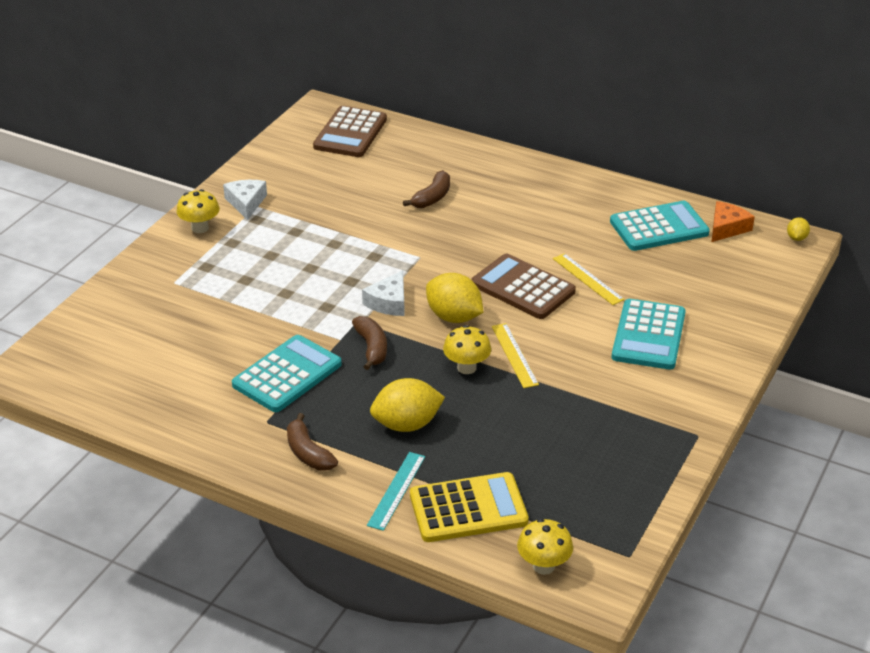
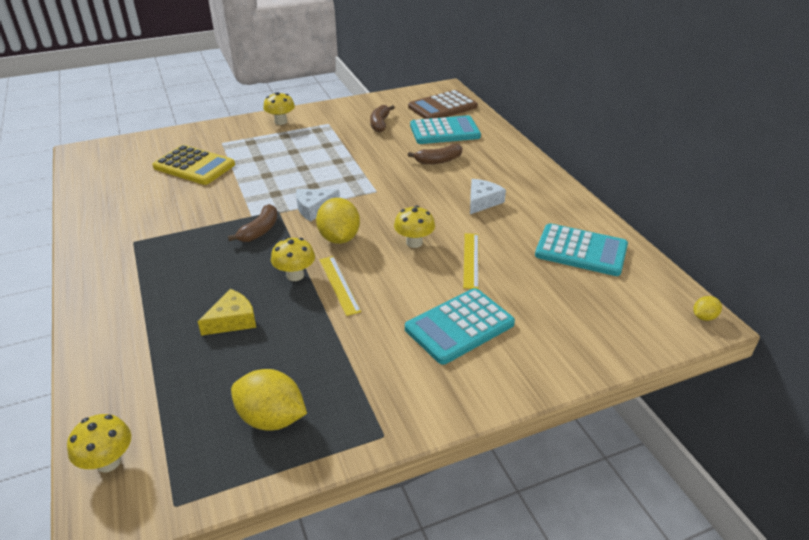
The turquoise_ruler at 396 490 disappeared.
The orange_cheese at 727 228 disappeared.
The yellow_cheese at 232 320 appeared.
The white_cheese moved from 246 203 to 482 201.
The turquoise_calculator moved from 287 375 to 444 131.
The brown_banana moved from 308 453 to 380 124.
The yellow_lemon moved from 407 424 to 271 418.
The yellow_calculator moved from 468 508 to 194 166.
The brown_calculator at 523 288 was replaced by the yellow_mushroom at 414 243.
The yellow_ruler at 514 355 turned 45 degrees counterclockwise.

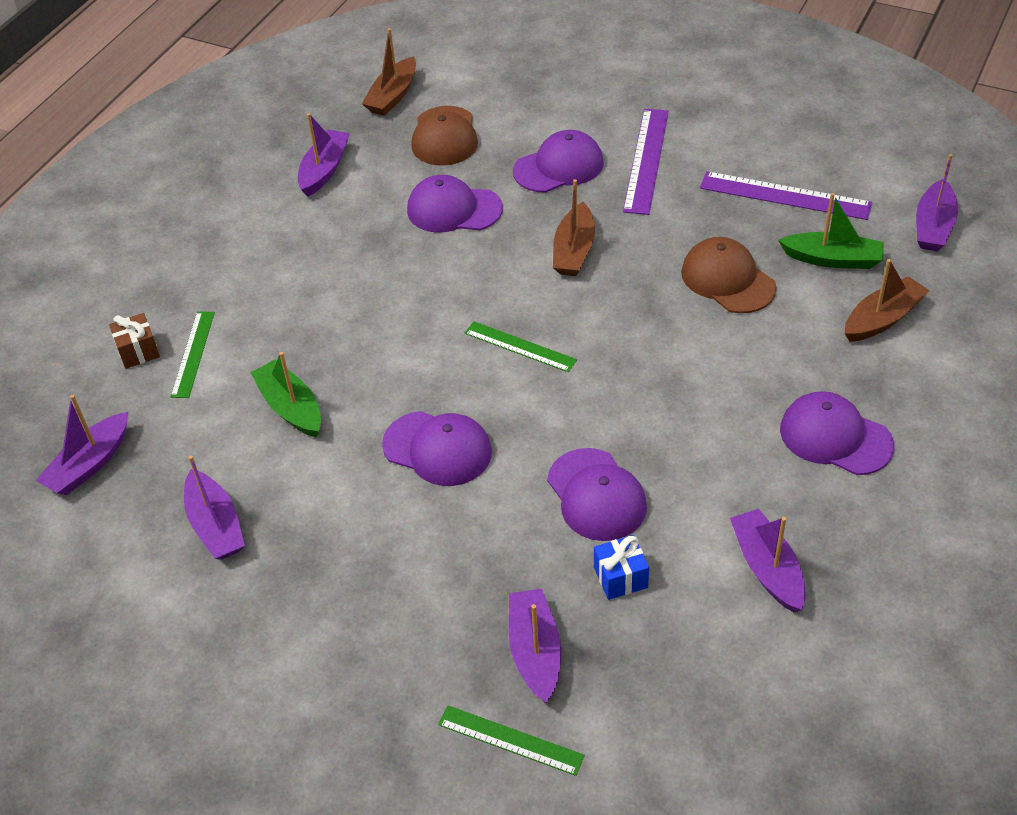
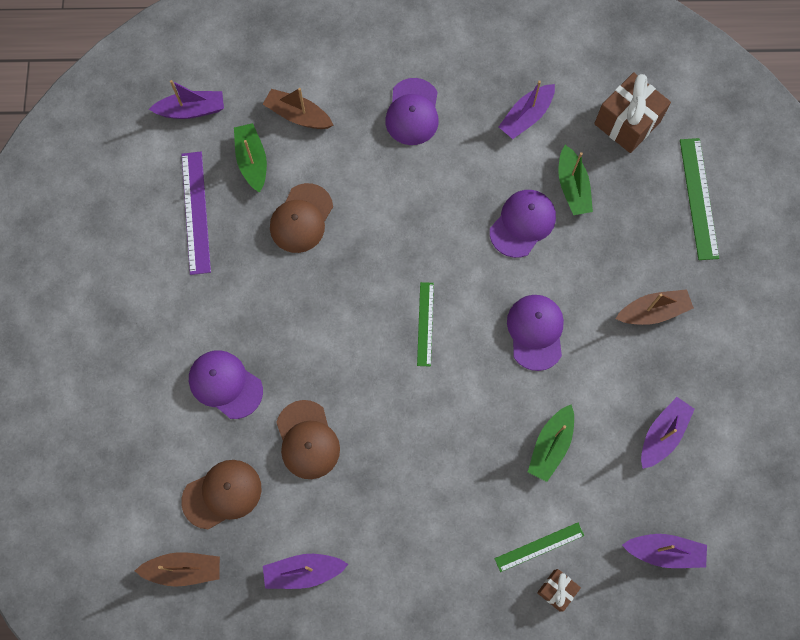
The purple_boat at 535 652 disappeared.
The purple_ruler at 646 160 disappeared.
The brown_gift at 627 122 appeared.
The brown_boat moved from 574 251 to 653 311.
The blue_gift at 620 577 was replaced by the green_boat at 572 187.
The purple_cap at 454 209 became the brown_cap at 307 440.
The green_ruler at 510 740 changed to 1.55 times the size.

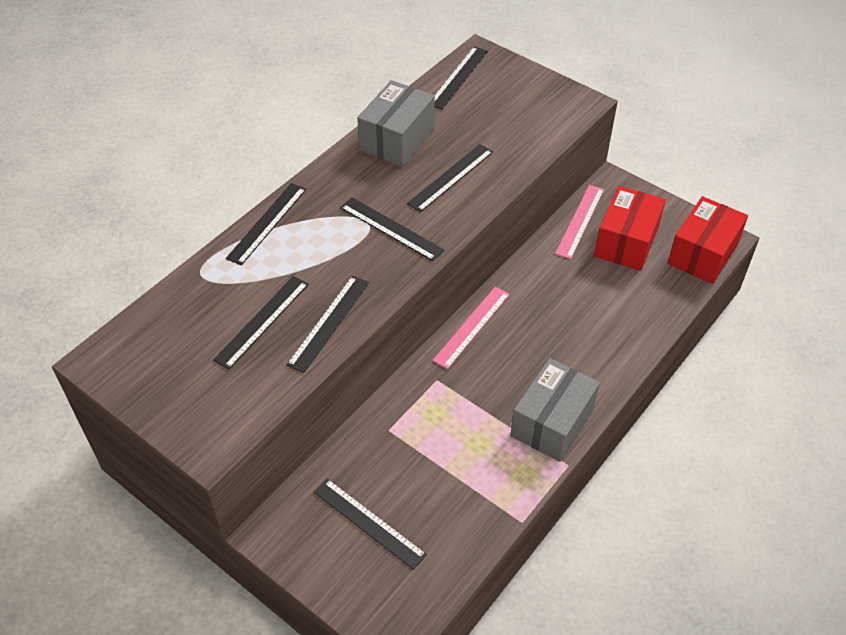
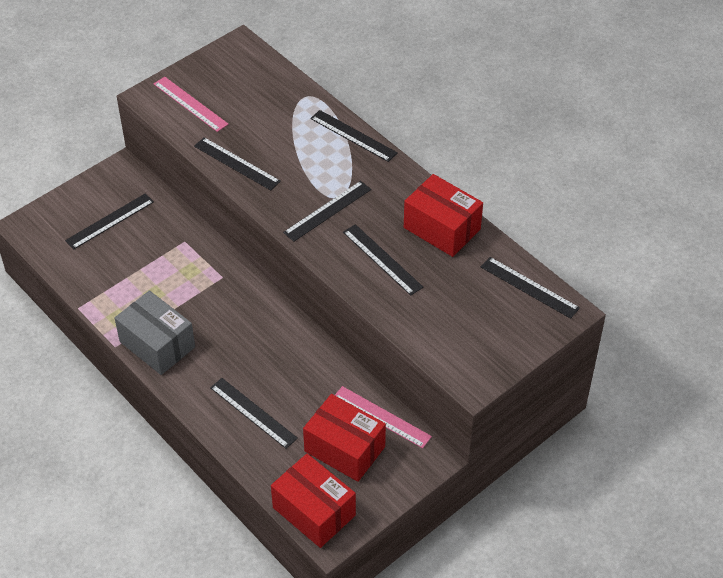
The black_ruler moved from 262 321 to 253 413.
The pink_ruler moved from 472 327 to 190 104.
The grey_box at 397 139 became the red_box at 442 228.

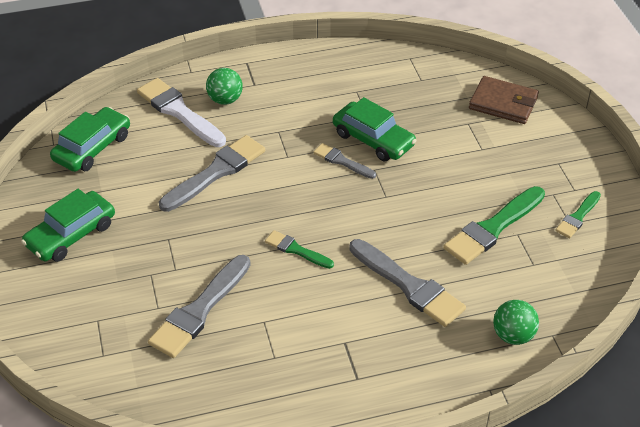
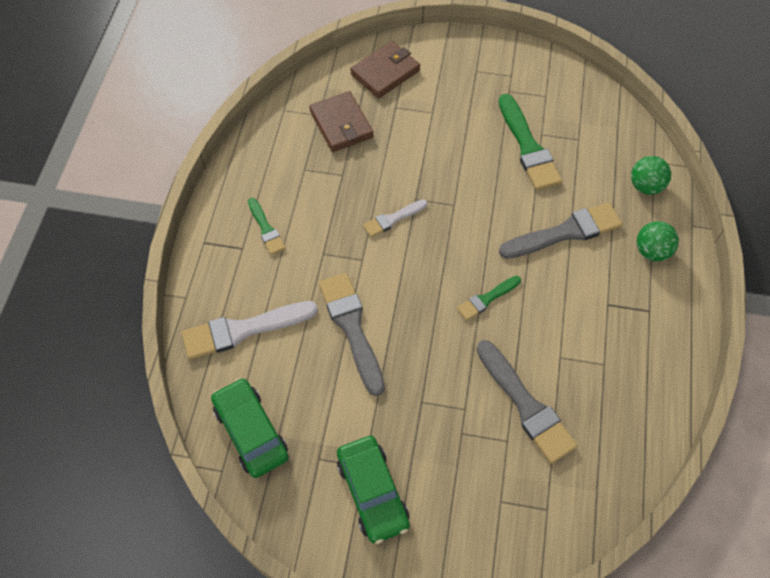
The green_car at 373 139 disappeared.
The brown_wallet at 341 124 appeared.
The green_ball moved from 225 100 to 651 251.
The green_brush moved from 578 217 to 266 229.
The grey_brush at 342 161 became the white_brush at 393 219.

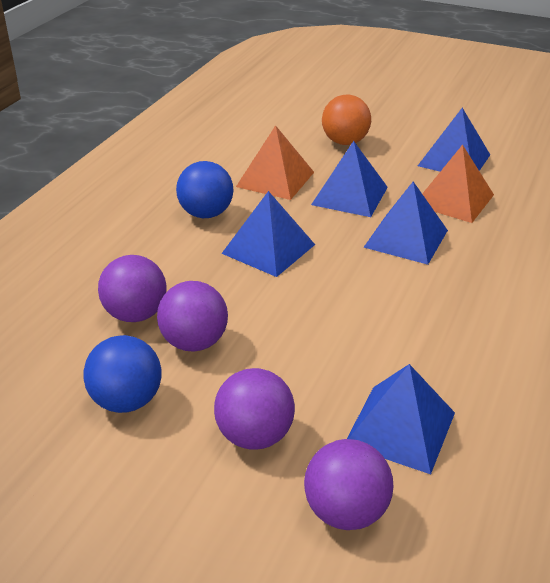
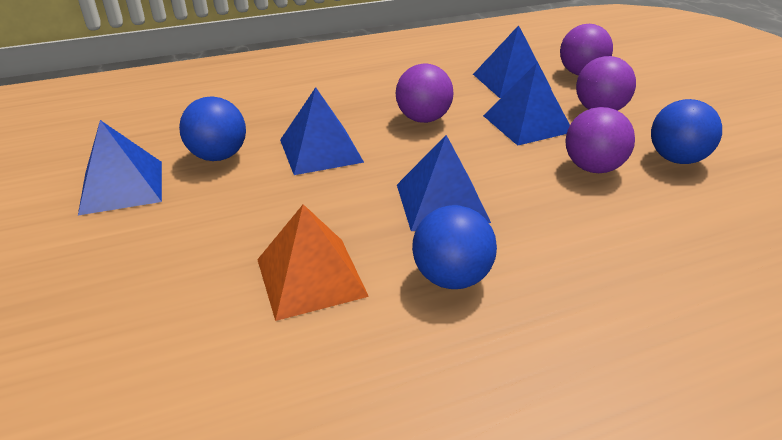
The orange_ball at 345 142 disappeared.
The purple_ball moved from 135 314 to 423 119.
The blue_pyramid moved from 350 196 to 527 123.
The orange_pyramid at 453 199 was replaced by the blue_ball at 218 156.

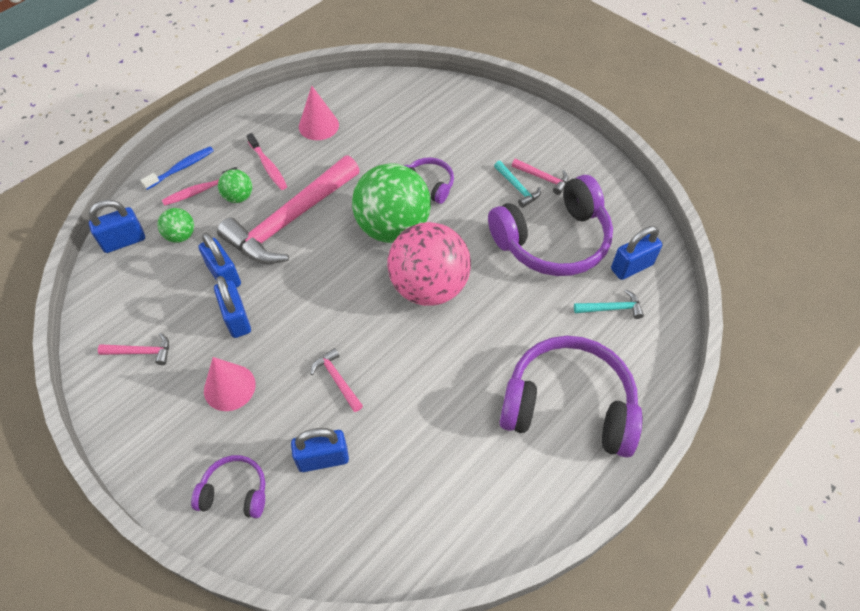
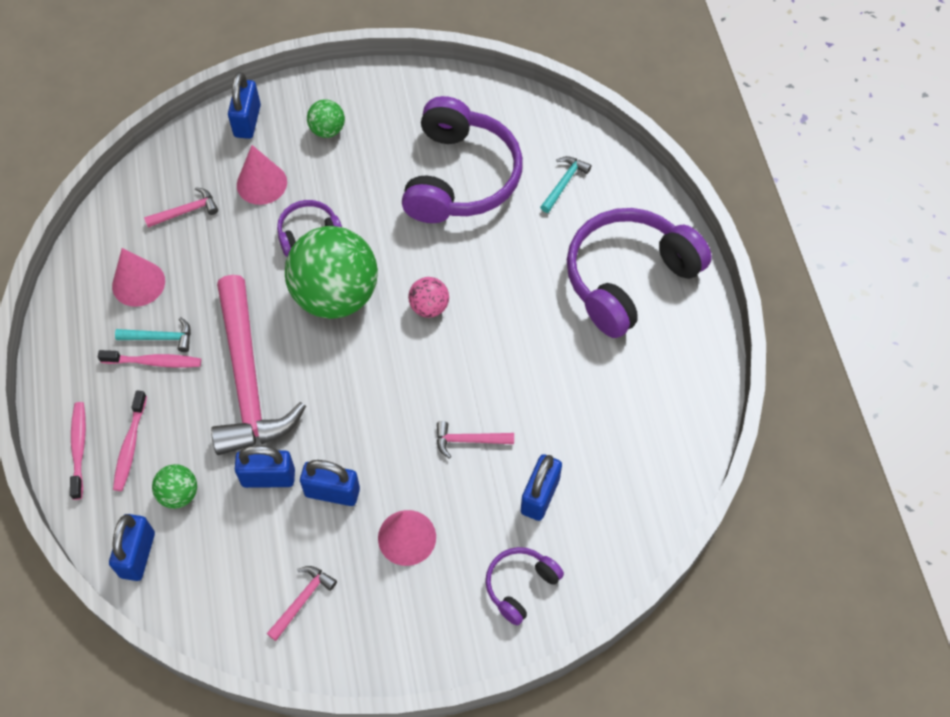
The pink_cone at 261 183 appeared.
The green_ball moved from 239 197 to 327 130.
The turquoise_hammer moved from 517 188 to 160 338.
The pink_hammer moved from 543 178 to 186 211.
The blue_padlock moved from 631 267 to 247 121.
The blue_toothbrush at 181 168 became the pink_toothbrush at 79 448.
The pink_ball at 429 287 changed to 0.45 times the size.

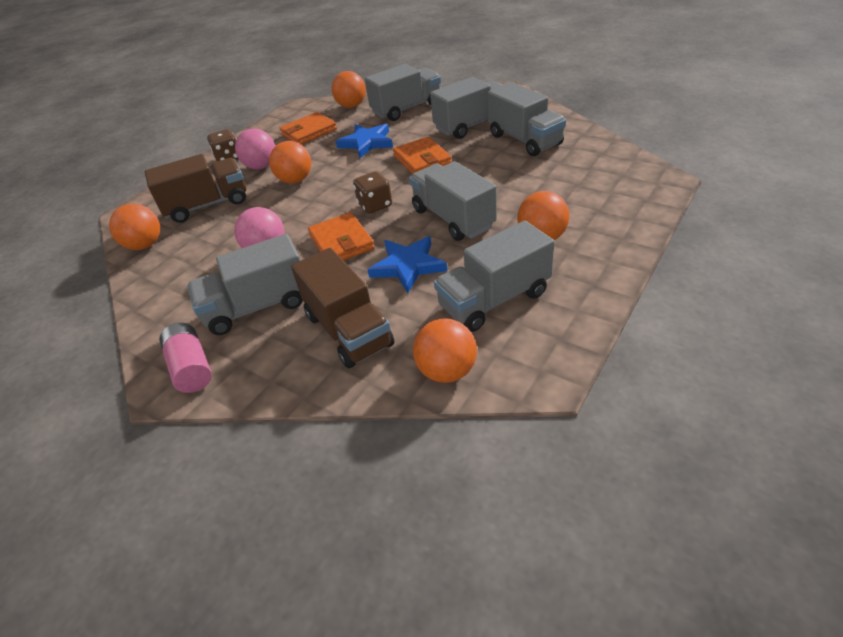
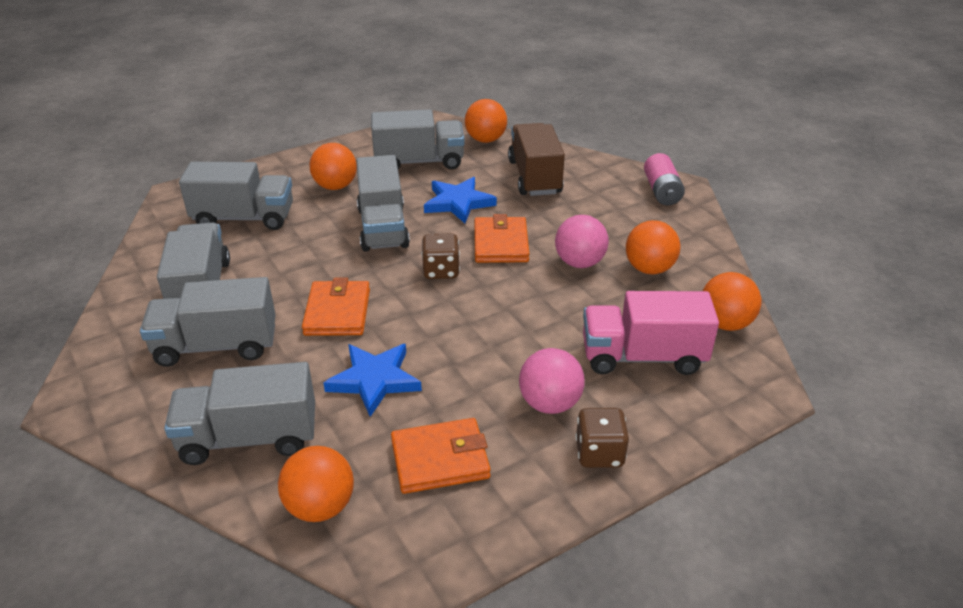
The grey_truck moved from 257 306 to 244 218.
The orange_ball moved from 295 180 to 649 269.
The brown_truck at 207 205 became the pink_truck at 642 357.

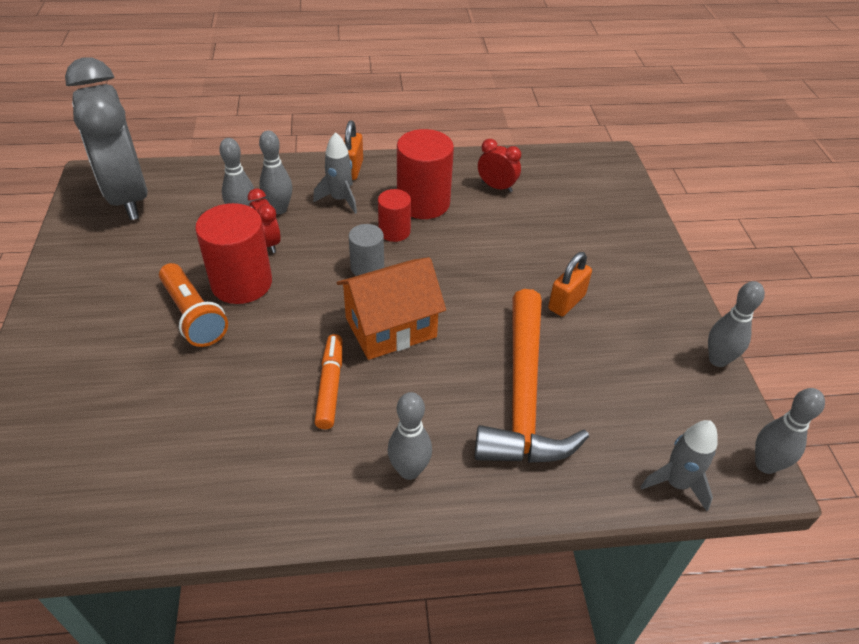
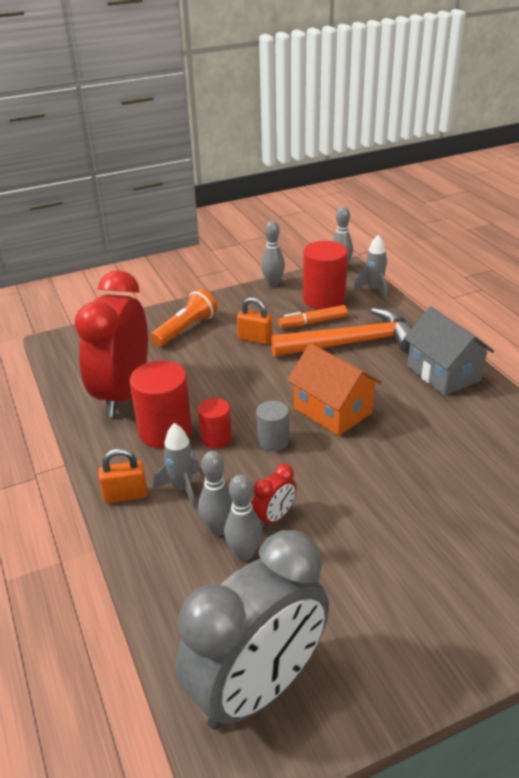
The orange_flashlight moved from 193 316 to 186 329.
The red_cylinder moved from 241 283 to 323 299.
The orange_marker moved from 330 386 to 313 322.
The grey_bowling_pin at 409 470 was replaced by the grey_house at 443 373.
The red_clock at 496 187 changed to 2.47 times the size.

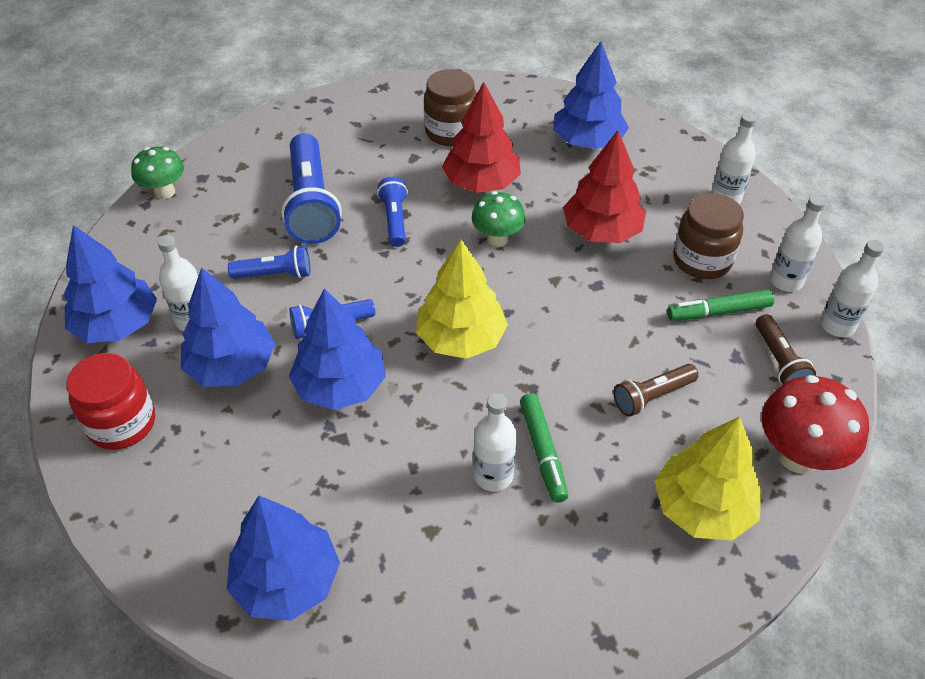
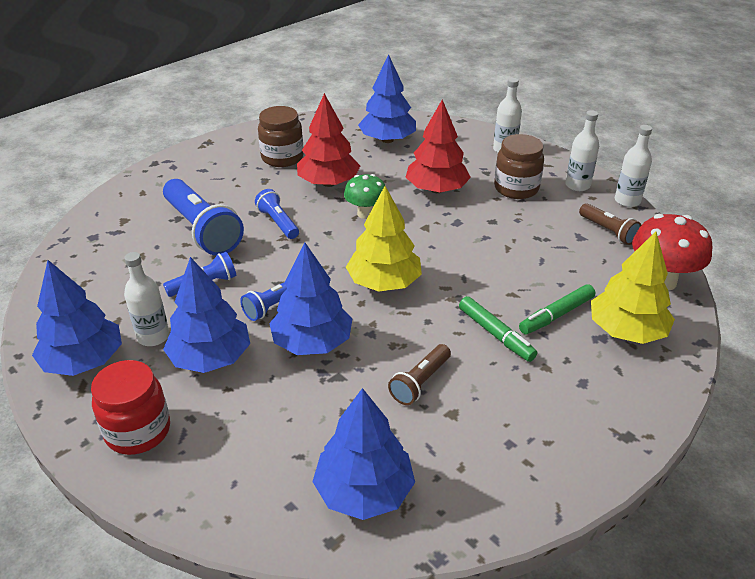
The green_mushroom at 164 192 disappeared.
The white_bottle at 493 475 disappeared.
The brown_flashlight moved from 652 396 to 420 382.
The green_marker moved from 718 311 to 556 315.

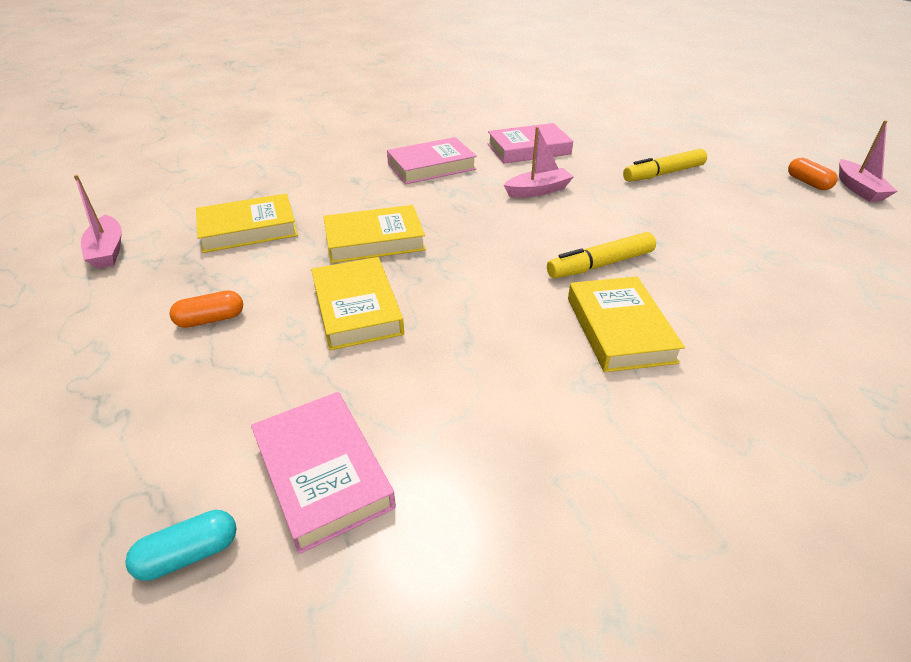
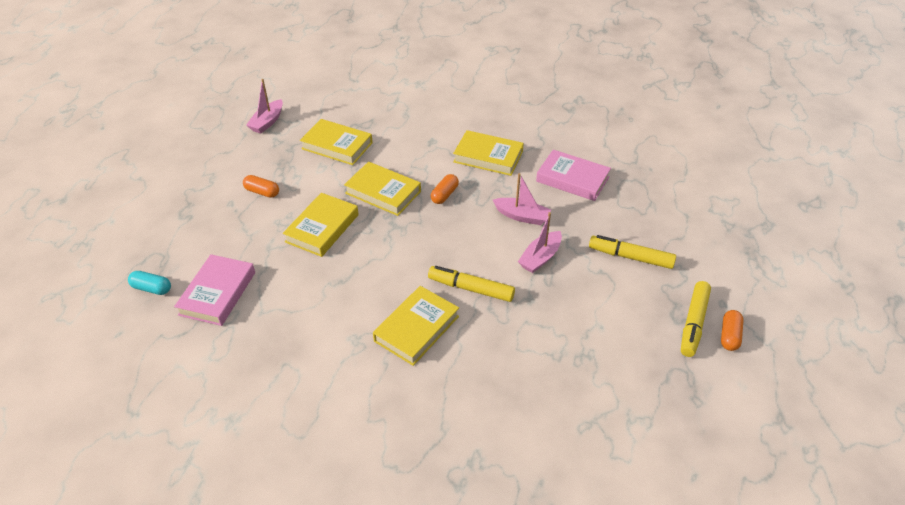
The orange_capsule at 444 195 appeared.
The yellow_marker at 693 323 appeared.
The pink_boat moved from 858 189 to 540 258.
The pink_book at 431 166 became the yellow_book at 488 157.

